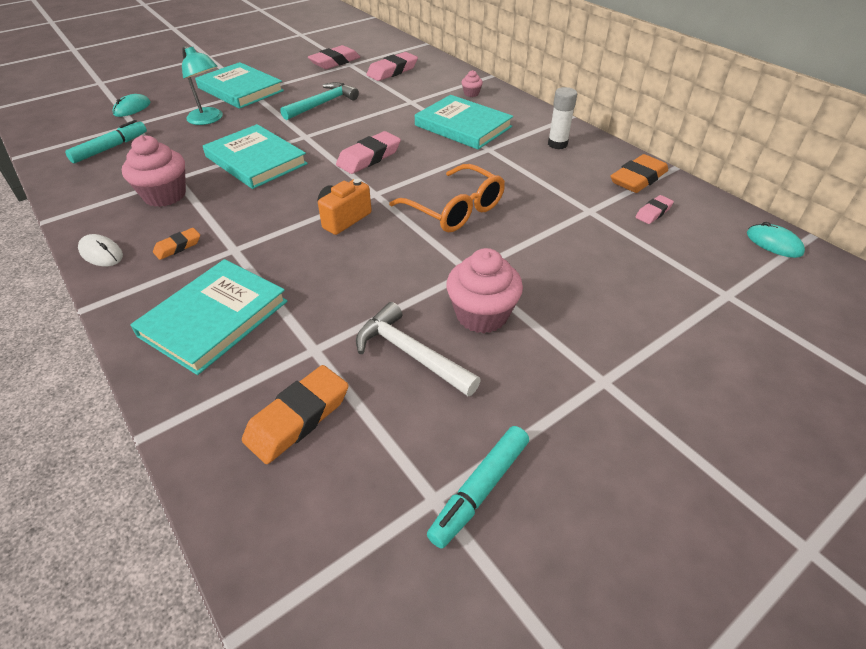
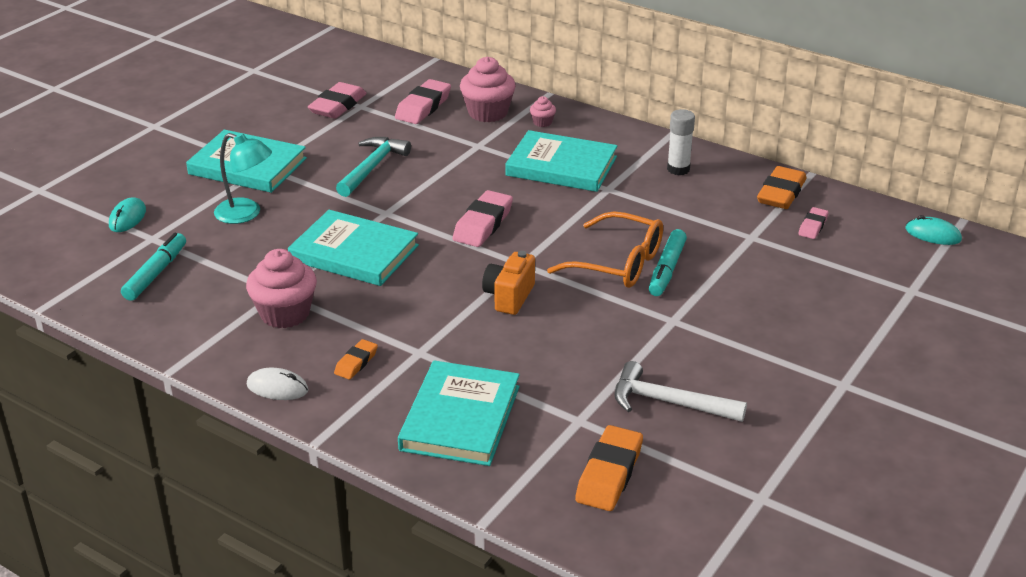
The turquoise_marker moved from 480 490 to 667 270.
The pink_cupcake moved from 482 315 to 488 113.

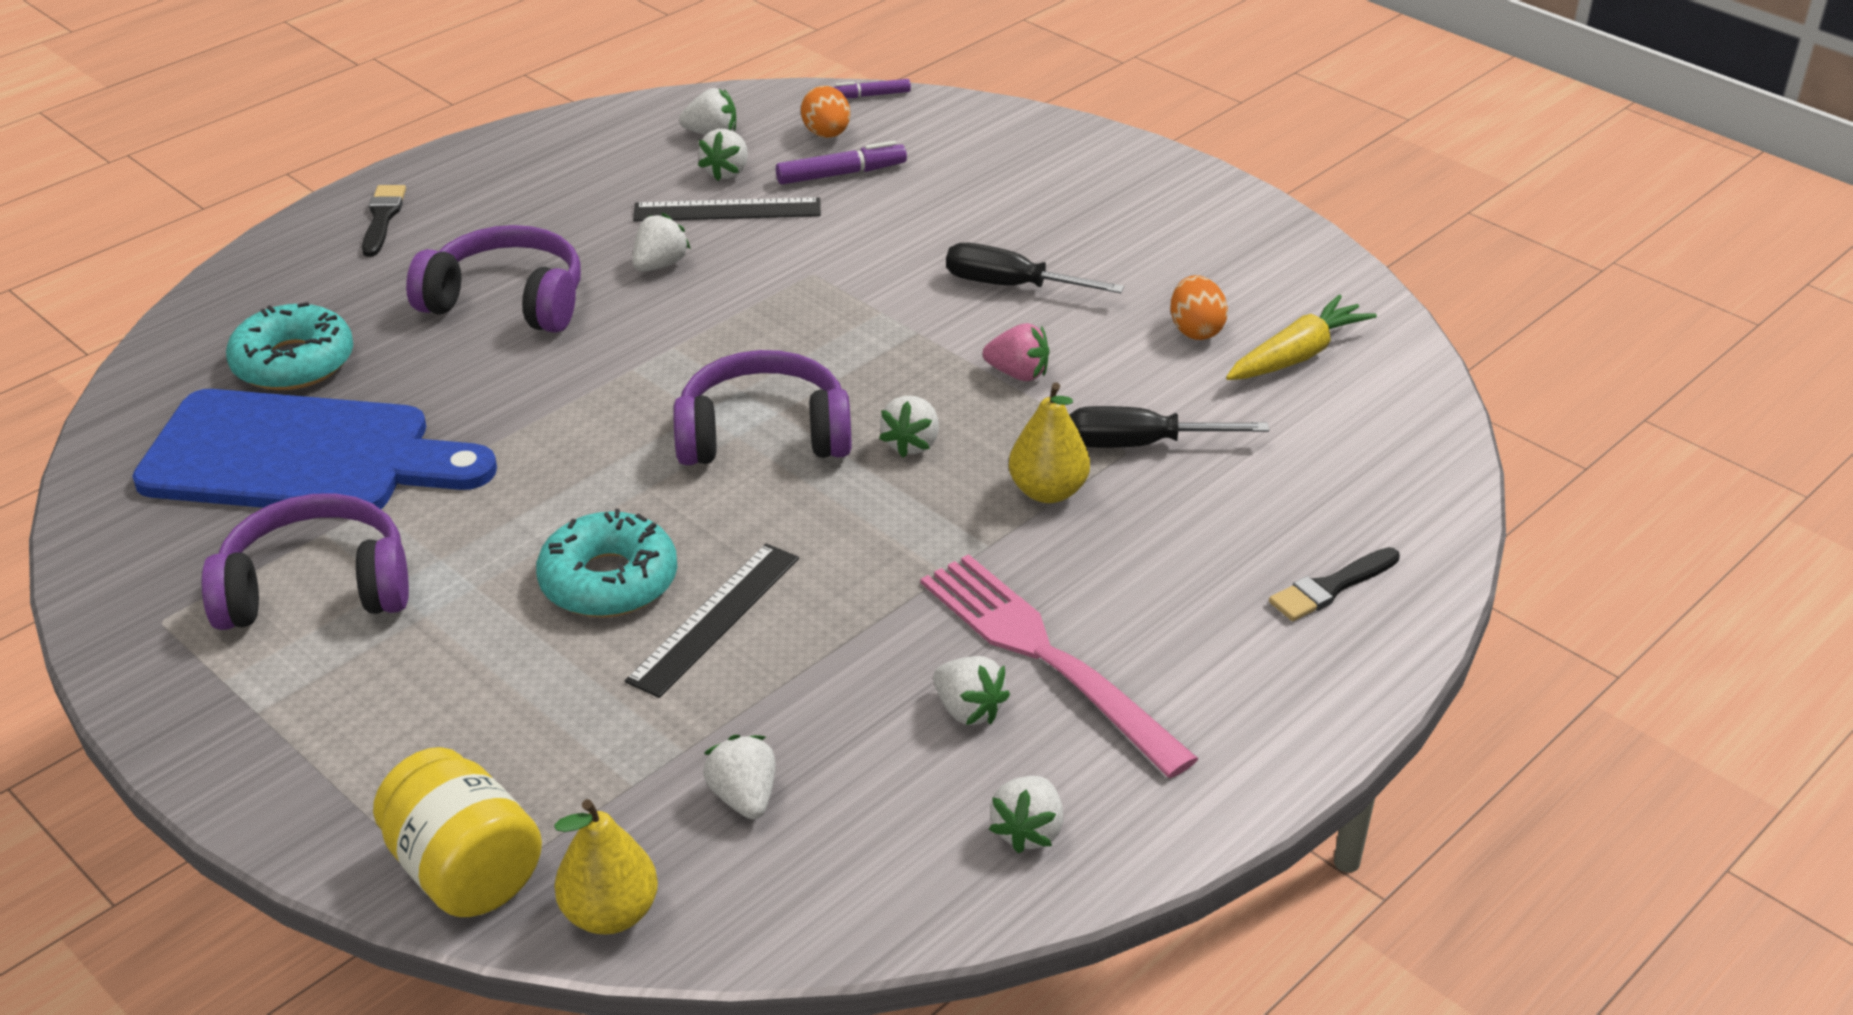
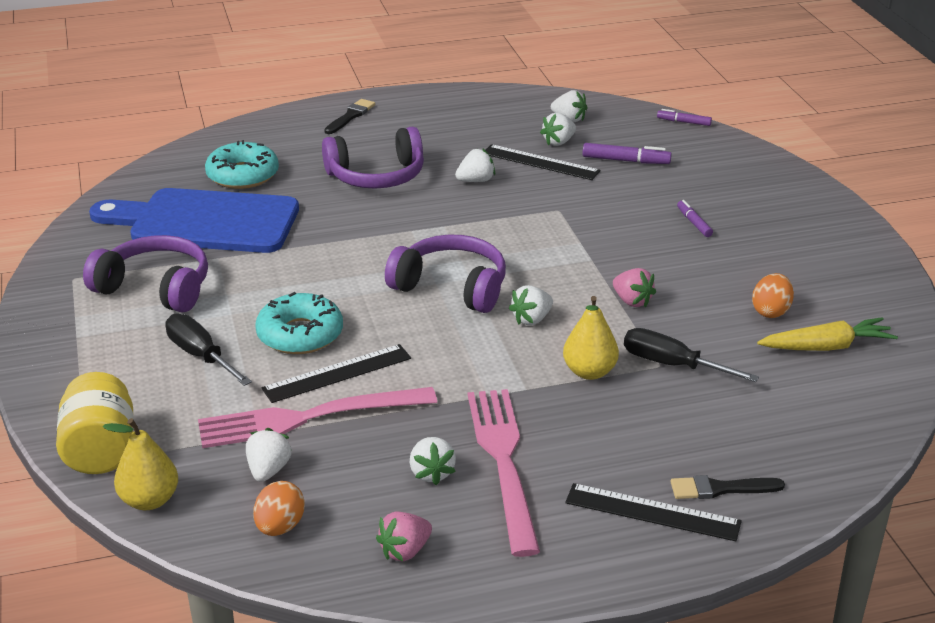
The pink_fork at 307 418 appeared.
The black_ruler at 652 512 appeared.
The purple_marker at 694 223 appeared.
The orange_egg moved from 826 134 to 280 527.
The black_screwdriver moved from 1012 286 to 201 356.
The white_strawberry at 1028 831 became the pink_strawberry at 405 551.
The blue_cutting_board at 301 456 turned 150 degrees clockwise.
The purple_headphones at 507 301 turned 120 degrees clockwise.

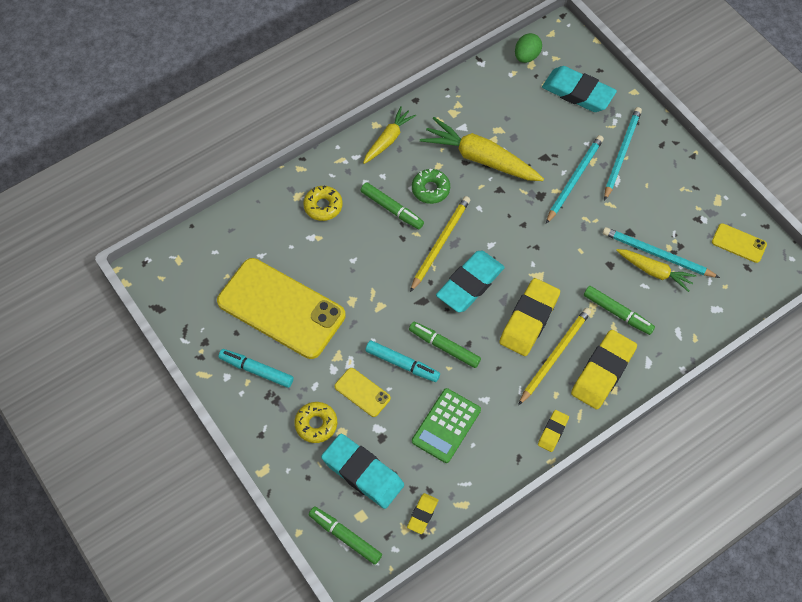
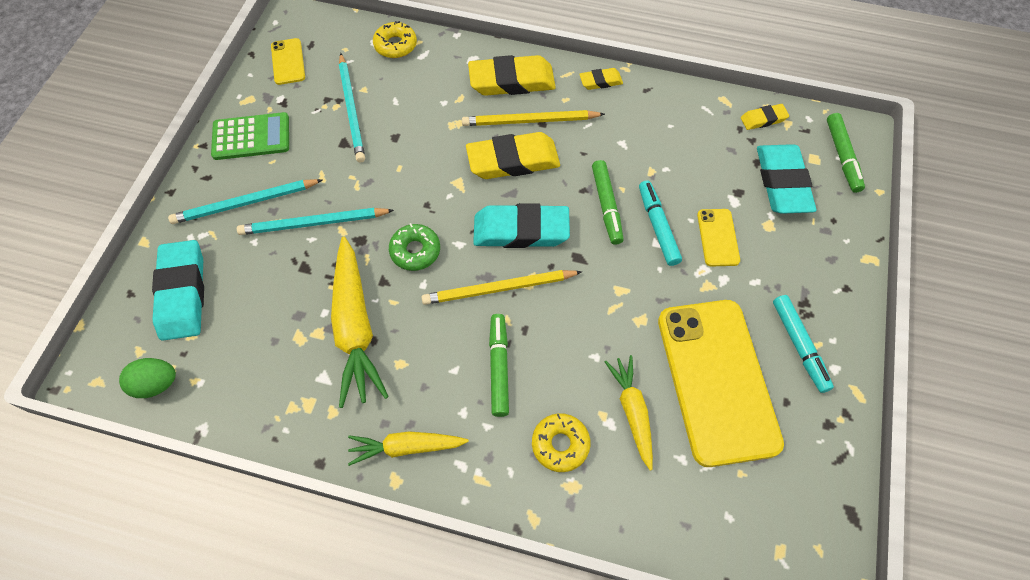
The green_marker at 617 313 disappeared.
The yellow_donut moved from 316 424 to 395 45.
The green_donut moved from 430 189 to 415 251.
The green_calculator moved from 446 425 to 251 137.
The yellow_carrot moved from 654 271 to 632 412.

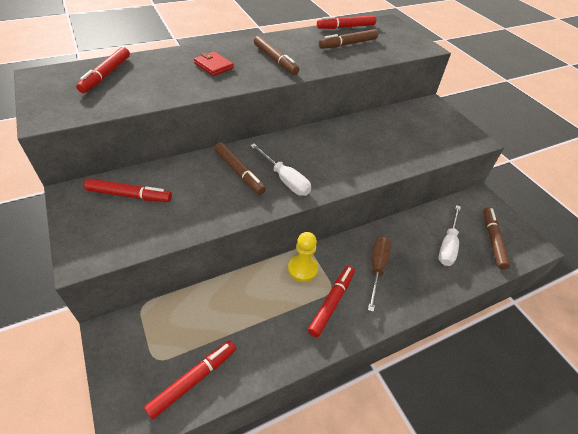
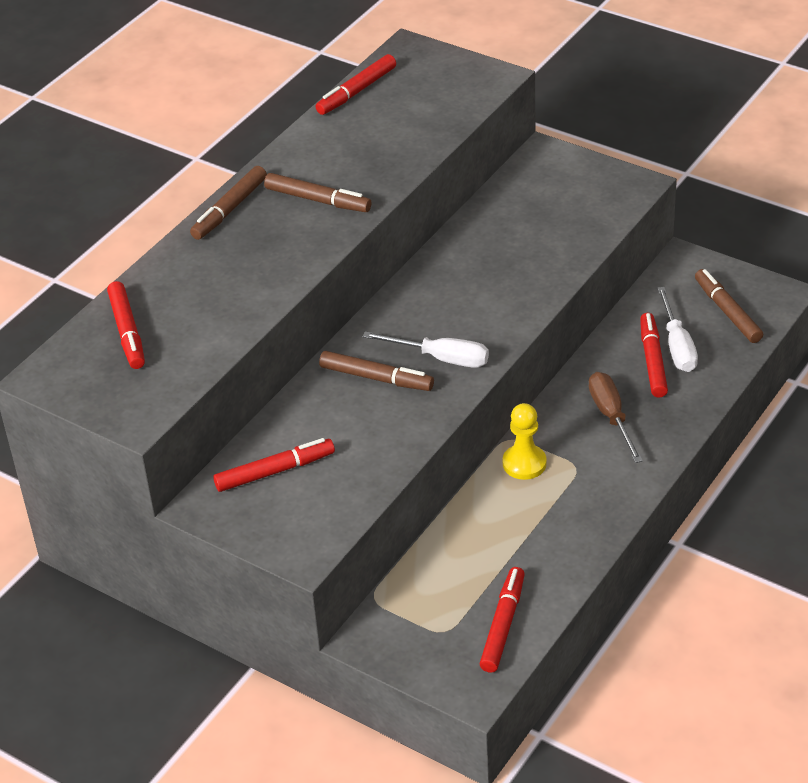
The red_wallet at 213 66 disappeared.
The red_marker moved from 331 302 to 652 361.
The brown_marker moved from 348 44 to 230 209.

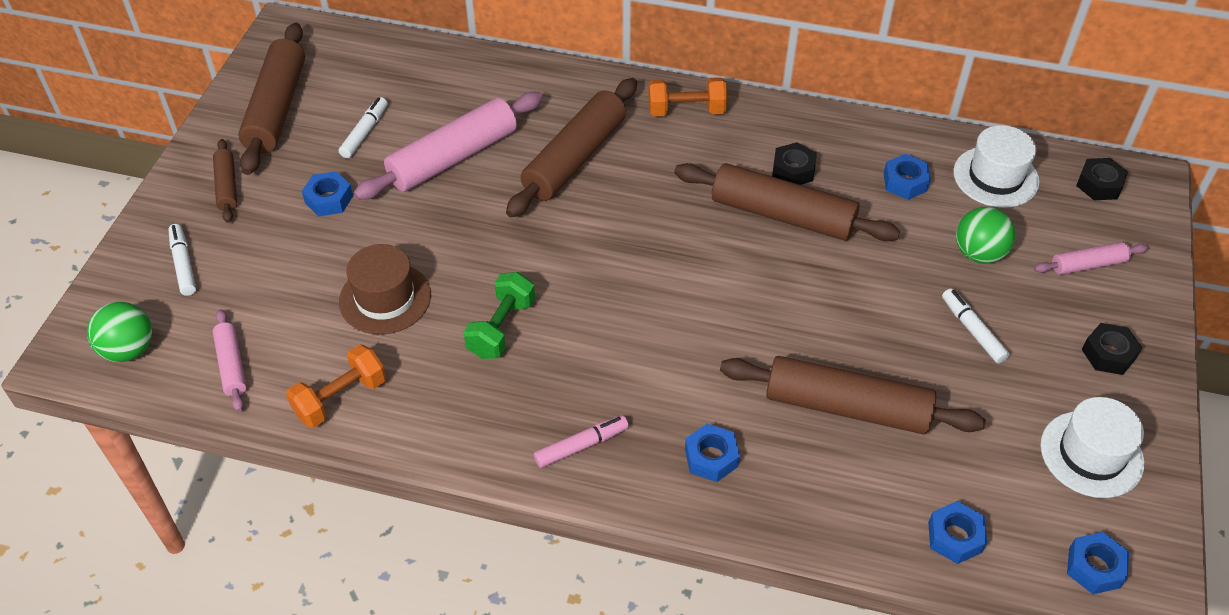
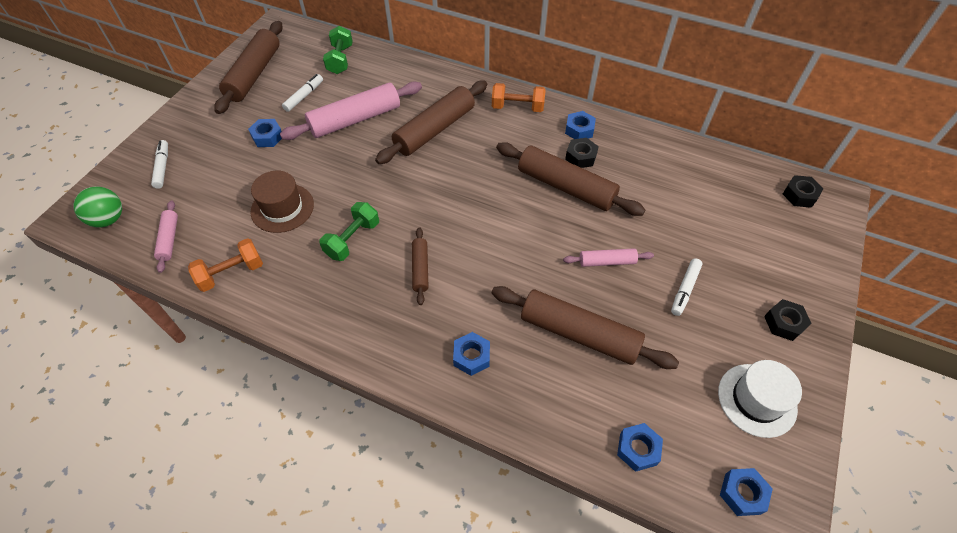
The pink_marker at 581 446 disappeared.
The white_hat at 995 177 disappeared.
The green_ball at 978 253 disappeared.
The green_dumbbell at 340 60 appeared.
The brown_rolling_pin moved from 227 186 to 420 269.
The blue_nut moved from 905 182 to 579 130.
The pink_rolling_pin moved from 1088 264 to 607 261.
The white_marker at 972 330 turned 135 degrees counterclockwise.

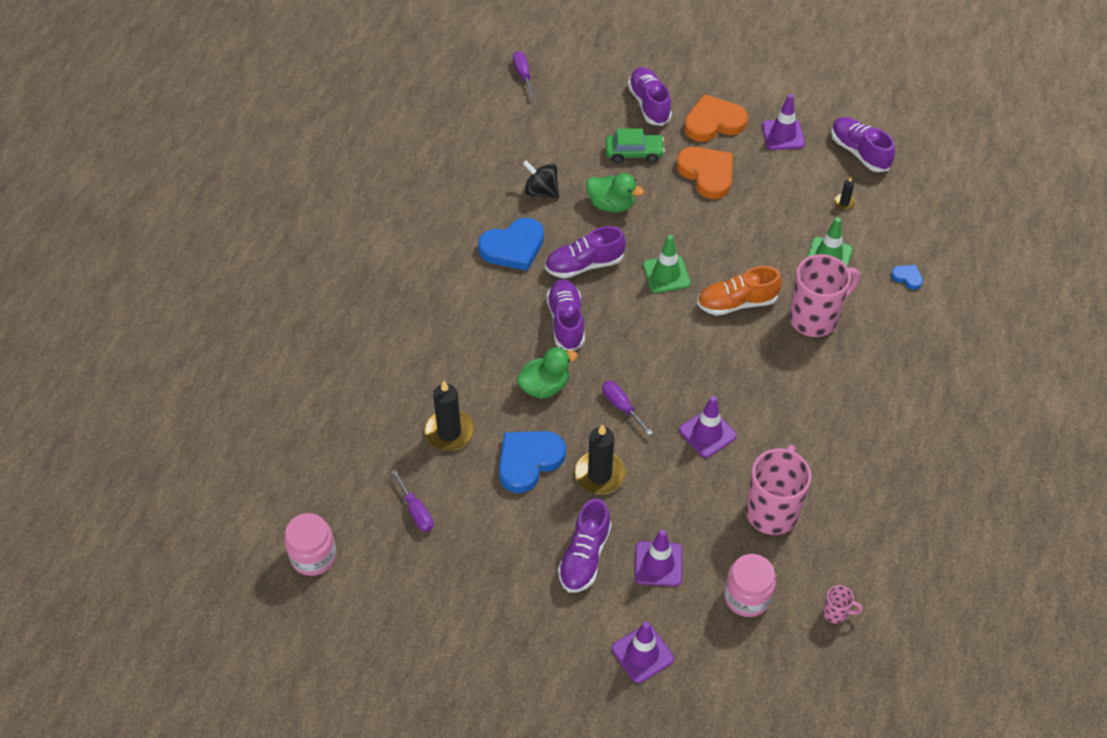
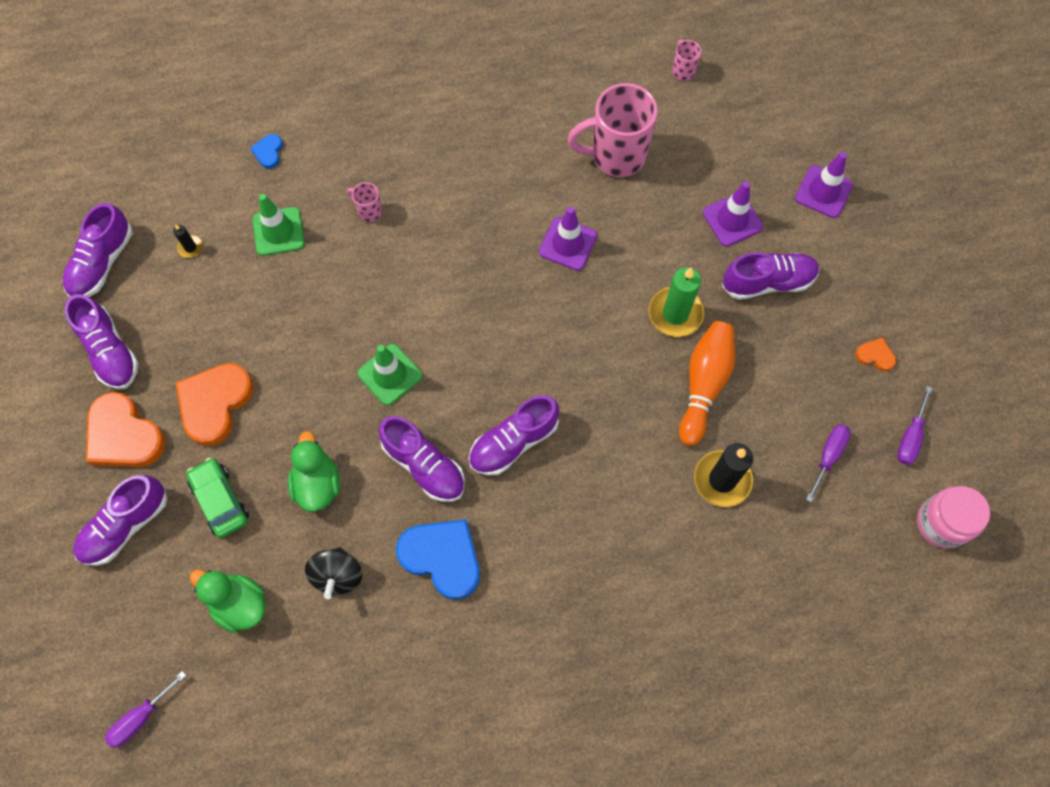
The orange_shoe at 737 303 disappeared.
The pink_jar at 747 596 disappeared.
The orange_heart at 875 355 appeared.
The green_duck moved from 544 386 to 239 604.
The purple_screwdriver moved from 621 406 to 910 437.
The blue_heart at 528 461 was replaced by the orange_bowling_pin at 704 385.
The purple_traffic_cone at 783 135 was replaced by the purple_shoe at 110 351.
The black_candle at 599 474 became the green_candle at 675 313.
The pink_mug at 815 318 changed to 0.44 times the size.

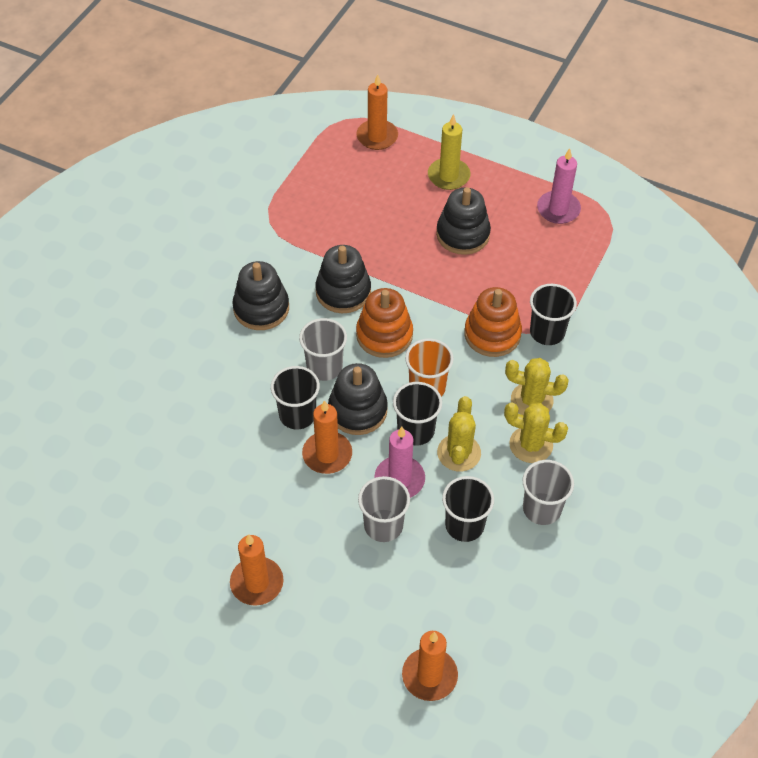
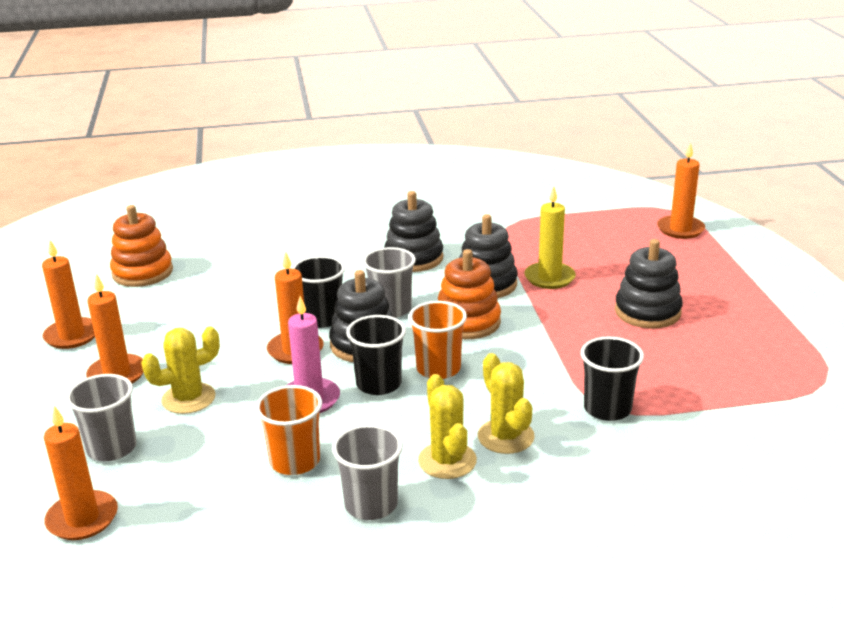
The pink_candle at 558 209 disappeared.
The orange_candle at 72 336 appeared.
The grey_cup moved from 383 525 to 112 448.
The yellow_candle moved from 448 176 to 549 278.
The yellow_cactus moved from 459 453 to 188 398.
The orange_stacking_toy moved from 492 334 to 142 272.
The black_cup at 464 525 became the orange_cup at 295 461.

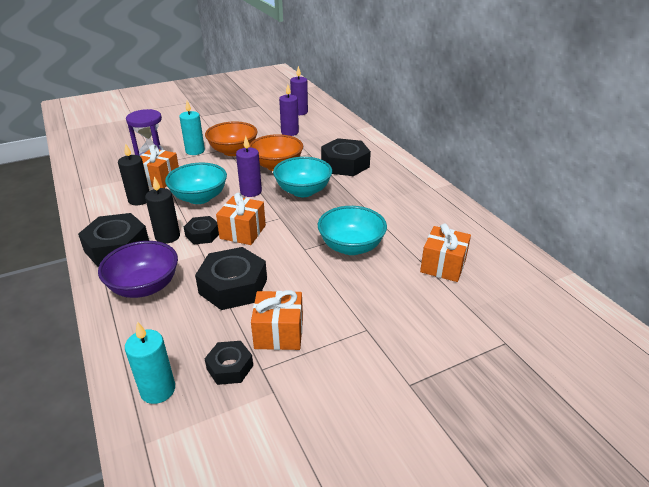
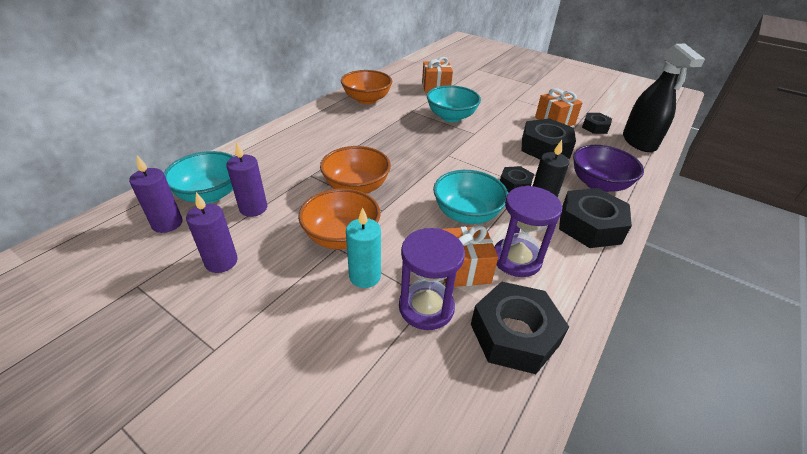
The orange_gift at 243 232 disappeared.
The orange_bowl at 367 100 appeared.
The purple_candle moved from 251 191 to 221 262.
The turquoise_bowl moved from 303 191 to 210 194.
The black_nut moved from 345 164 to 514 334.
The black_candle at 139 200 was replaced by the purple_hourglass at 516 259.
The turquoise_candle at 158 390 was replaced by the black_spray_bottle at 639 142.

